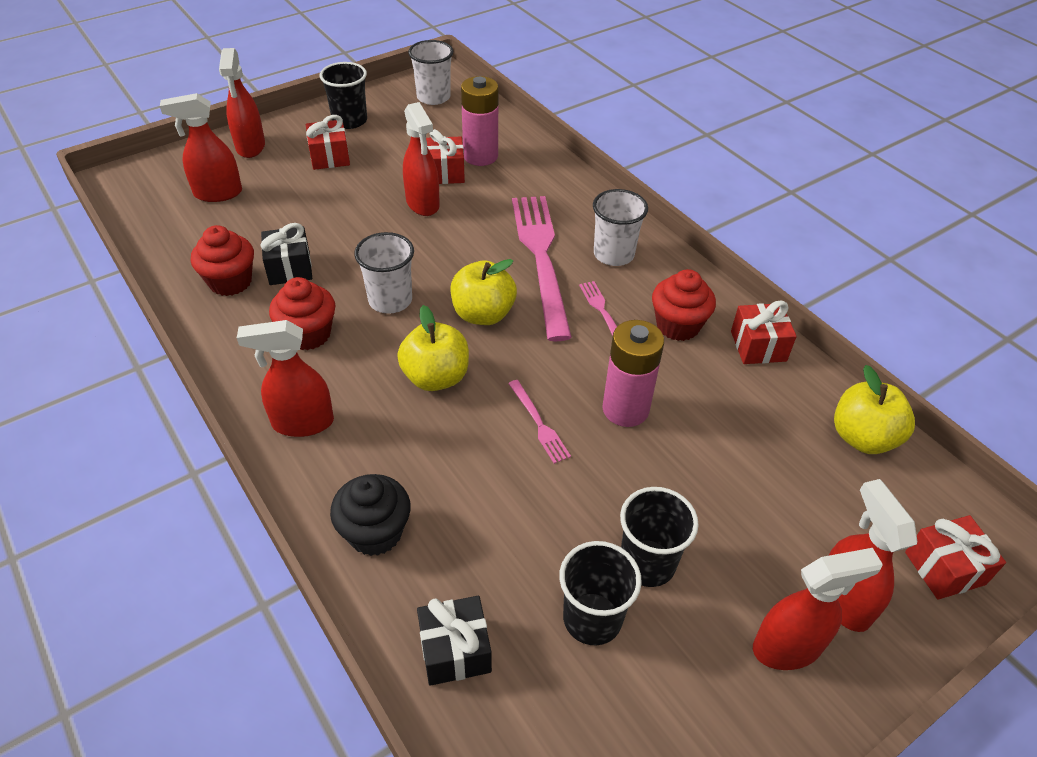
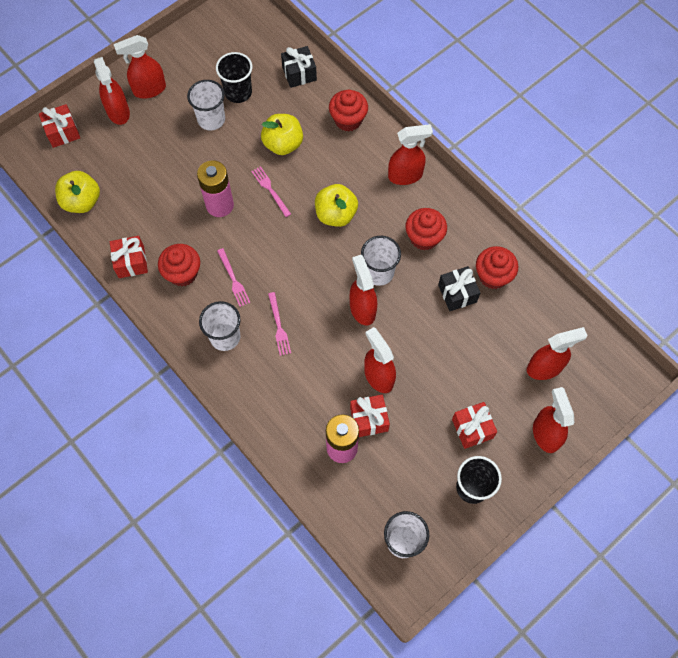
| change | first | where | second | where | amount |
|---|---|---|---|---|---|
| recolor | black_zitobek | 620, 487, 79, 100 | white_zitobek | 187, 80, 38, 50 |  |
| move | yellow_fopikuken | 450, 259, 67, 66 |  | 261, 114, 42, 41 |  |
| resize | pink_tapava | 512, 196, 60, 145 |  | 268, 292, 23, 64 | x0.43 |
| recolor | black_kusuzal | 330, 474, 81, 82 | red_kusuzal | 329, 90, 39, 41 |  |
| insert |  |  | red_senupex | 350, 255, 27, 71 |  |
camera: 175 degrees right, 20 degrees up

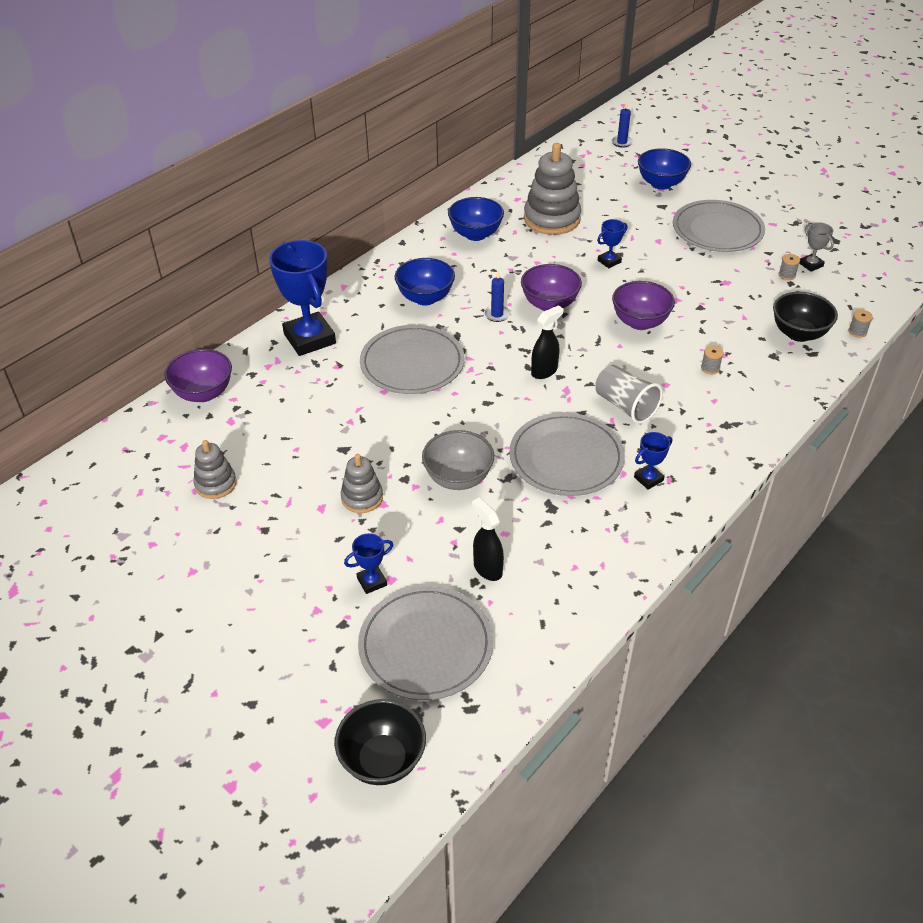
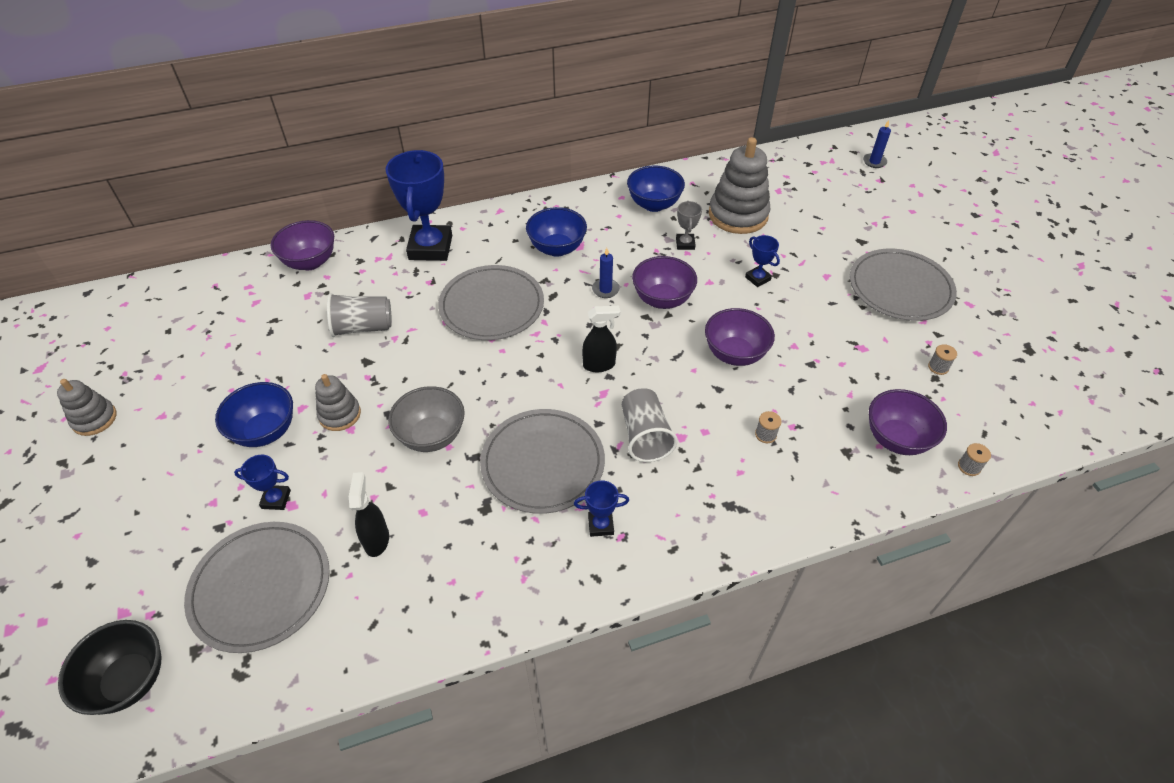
| change | first | where | second | where | amount |
|---|---|---|---|---|---|
| move | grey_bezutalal | 193, 440, 44, 59 |  | 57, 379, 59, 57 |  |
| move | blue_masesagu | 638, 148, 53, 42 |  | 215, 382, 78, 65 |  |
| insert |  |  | grey_zitobek | 327, 293, 65, 44 |  |
| move | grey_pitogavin | 799, 222, 35, 50 |  | 676, 201, 26, 49 |  |
| rotate | blue_pitogavin | 597, 219, 31, 49 |  | 745, 235, 35, 52 | 60 degrees clockwise |
| recolor | black_masesagu | 773, 292, 65, 50 | purple_masesagu | 869, 389, 78, 66 |  |
camera: 30 degrees right, 5 degrees up

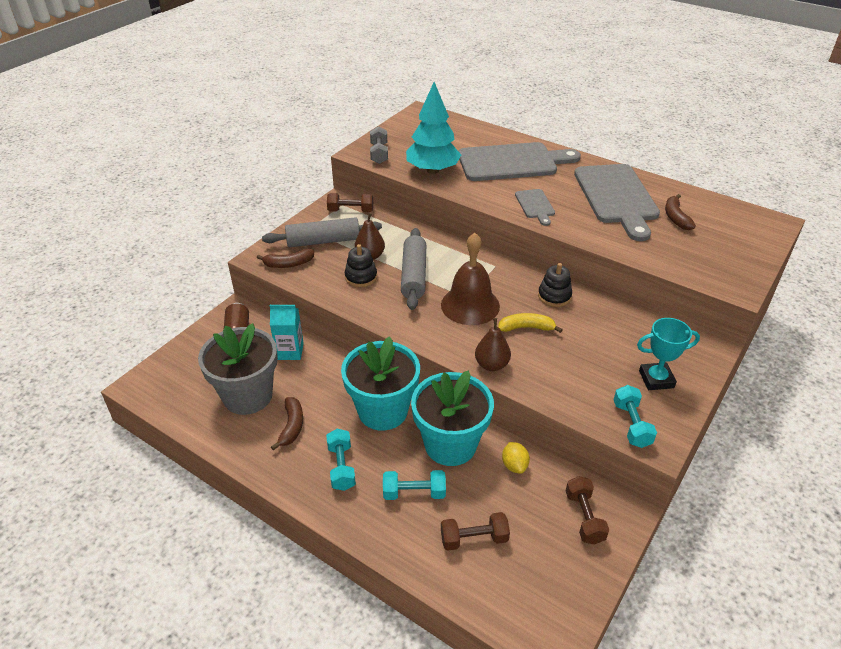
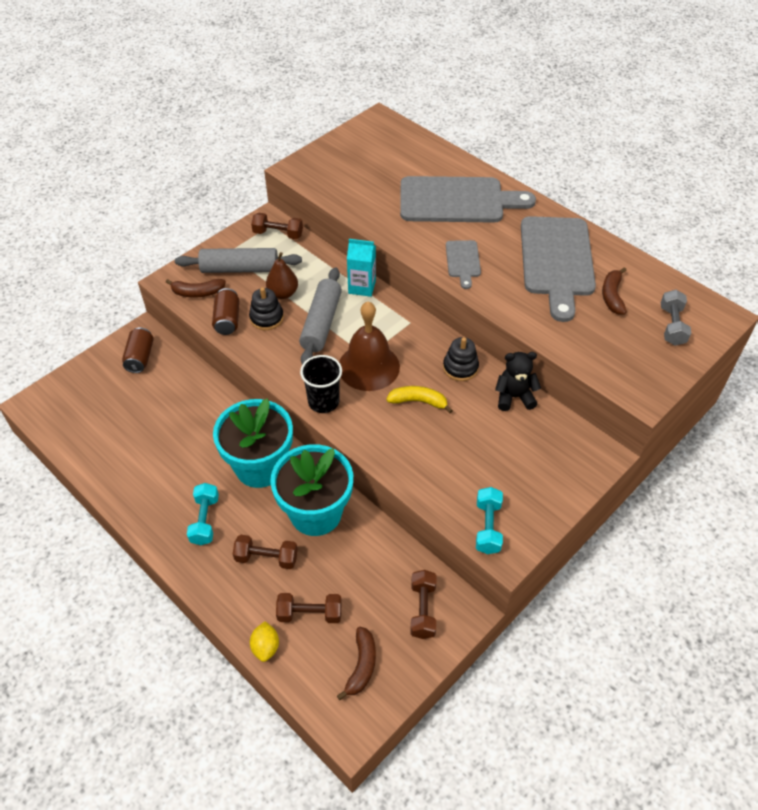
| change | first | where | second | where | amount |
|---|---|---|---|---|---|
| insert |  |  | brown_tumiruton | 212, 288, 27, 47 |  |
| recolor | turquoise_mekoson | 383, 470, 63, 30 | brown_mekoson | 233, 534, 65, 35 |  |
| move | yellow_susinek | 502, 442, 28, 32 |  | 250, 621, 29, 41 |  |
| insert |  |  | black_zitobek | 300, 355, 42, 58 |  |
| move | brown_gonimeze | 271, 397, 32, 53 |  | 337, 627, 39, 73 |  |
| move | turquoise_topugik | 270, 305, 34, 55 |  | 347, 239, 29, 58 |  |
| insert |  |  | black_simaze | 495, 352, 46, 59 |  |
| move | grey_mekoson | 370, 126, 18, 38 |  | 661, 290, 30, 56 |  |
| delete | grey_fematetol | 198, 323, 80, 92 |  |  |  |
| delete | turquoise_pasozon | 406, 82, 55, 92 |  |  |  |
| delete | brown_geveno | 475, 318, 36, 53 |  |  |  |
| delete | turquoise_pitogavin | 637, 318, 63, 72 |  |  |  |
camera: 10 degrees right, 10 degrees up

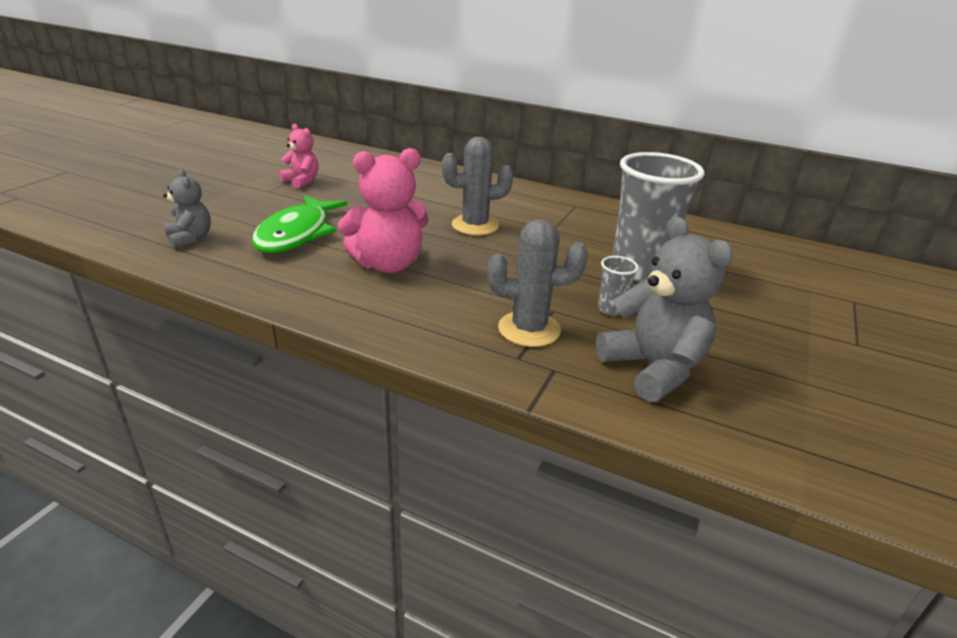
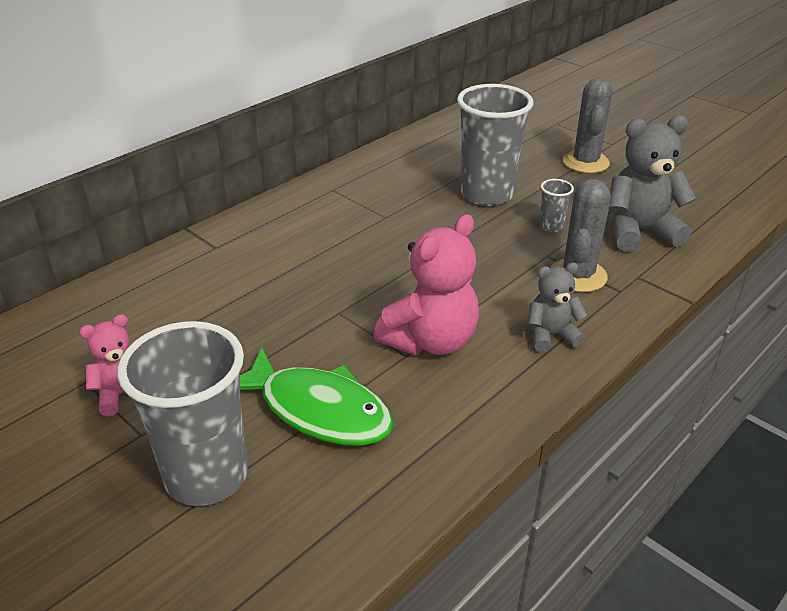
| change | first | where | second | where | amount |
|---|---|---|---|---|---|
| insert |  |  | grey_zitobek | 117, 321, 131, 185 |  |
| rotate | pink_simaze | 338, 148, 91, 125 |  | 374, 214, 105, 141 | 45 degrees clockwise |
| move | grey_simaze | 163, 169, 48, 79 |  | 528, 263, 60, 90 |  |
| move | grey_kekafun | 442, 136, 71, 99 |  | 563, 78, 50, 95 |  |
camera: 70 degrees left, 5 degrees up

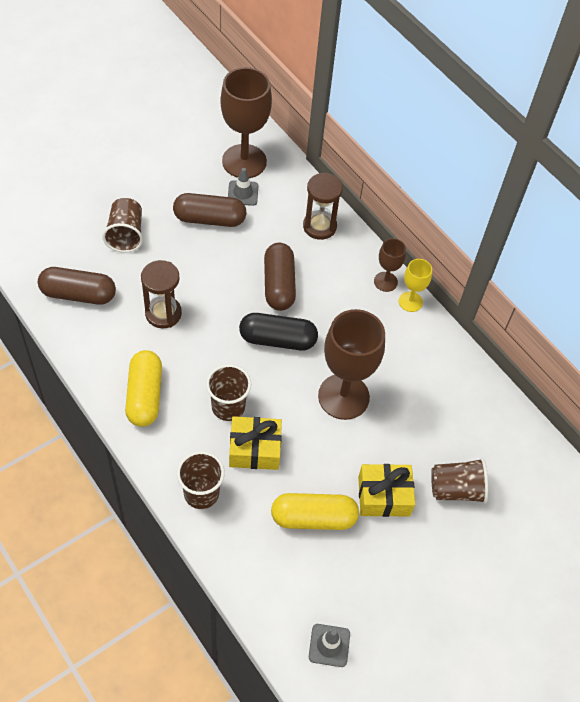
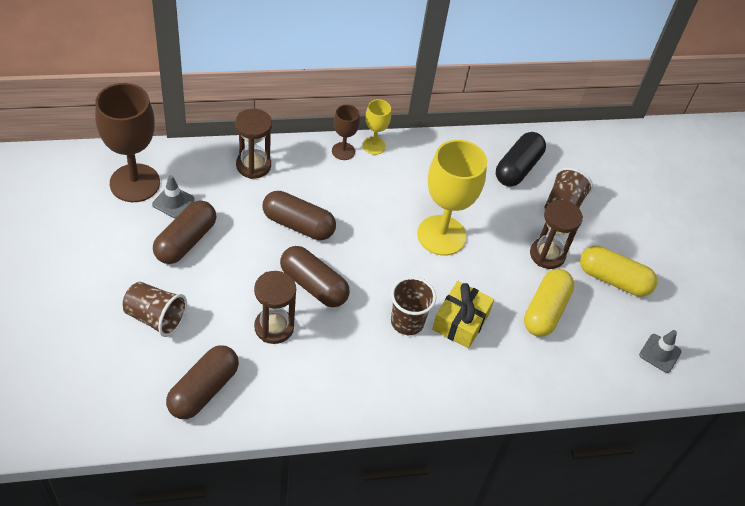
| change | first | where | second | where | amount |
|---|---|---|---|---|---|
| insert |  |  | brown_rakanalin | 280, 246, 70, 61 |  |
| recolor | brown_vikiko | 318, 309, 67, 111 | yellow_vikiko | 417, 140, 70, 116 |  |
| move | black_rakanalin | 239, 313, 79, 37 |  | 496, 132, 50, 55 |  |
| replace | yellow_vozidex | 358, 464, 57, 53 | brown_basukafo | 530, 200, 53, 69 |  |
| move | yellow_rakanalin | 125, 350, 37, 77 |  | 580, 245, 77, 52 |  |
| delete | brown_zitobek | 177, 451, 48, 58 |  |  |  |
camera: 65 degrees left, 5 degrees down

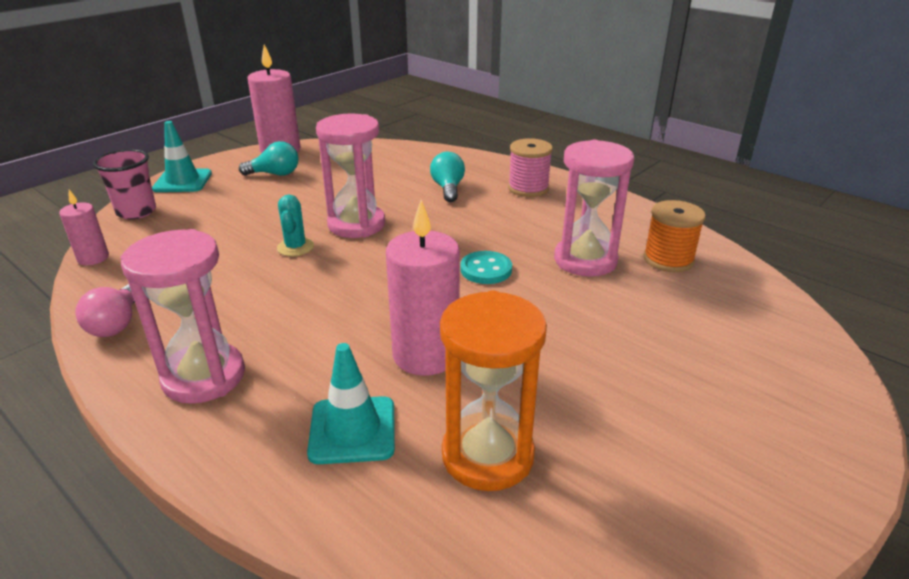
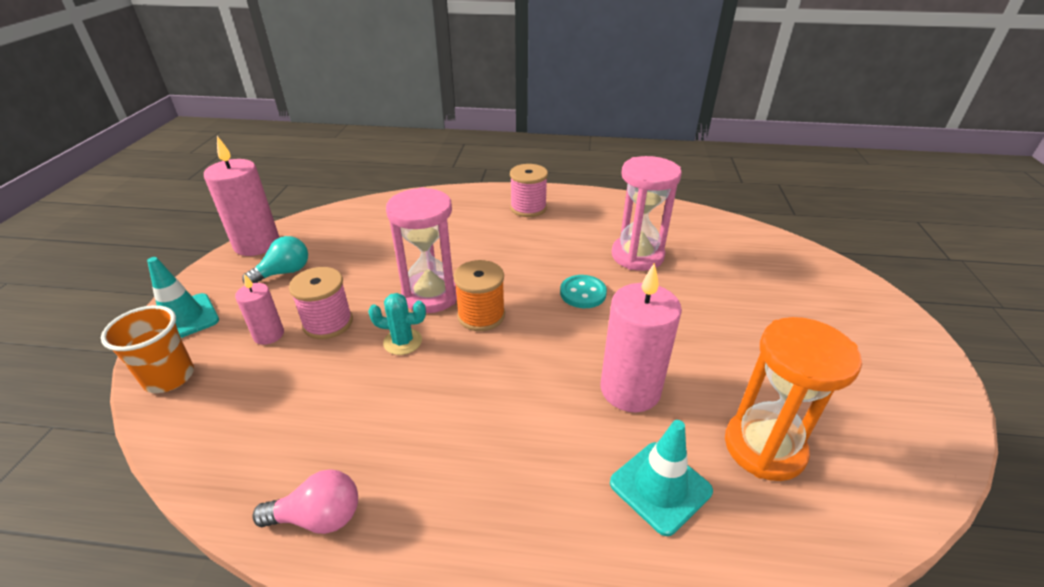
| change | first | where | second | where | amount |
|---|---|---|---|---|---|
| recolor | pink_zitobek | 93, 149, 63, 70 | orange_zitobek | 101, 305, 93, 88 |  |
| move | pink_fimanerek | 59, 190, 50, 75 |  | 235, 274, 49, 71 |  |
| rotate | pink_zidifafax | 75, 284, 60, 53 |  | 252, 470, 106, 64 | 60 degrees counterclockwise |
| insert |  |  | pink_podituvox | 289, 267, 64, 72 |  |
| rotate | turquoise_kekafun | 277, 194, 37, 62 |  | 368, 293, 58, 62 | 45 degrees counterclockwise |
| move | orange_podituvox | 643, 200, 63, 72 |  | 453, 260, 52, 71 |  |
| delete | pink_basukafo | 120, 229, 125, 175 |  |  |  |
| delete | turquoise_zidifafax | 430, 152, 35, 50 |  |  |  |
camera: 35 degrees left, 5 degrees up

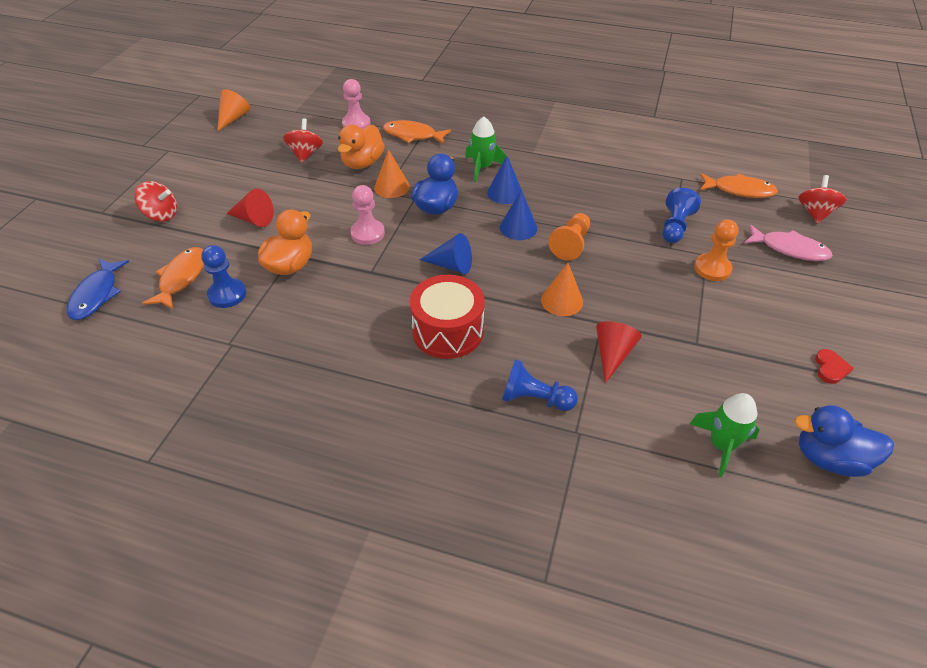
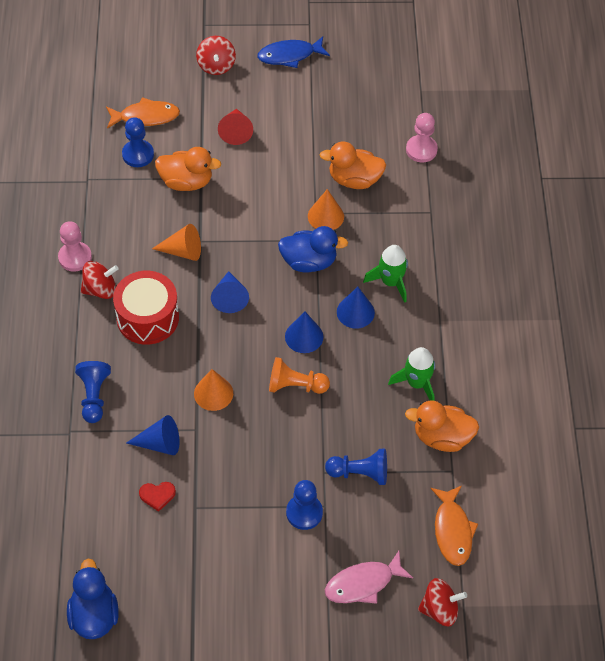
| change | first | where | second | where | amount |
|---|---|---|---|---|---|
| move | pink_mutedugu | 350, 185, 35, 60 |  | 58, 221, 34, 51 |  |
| move | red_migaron | 283, 118, 40, 45 |  | 81, 261, 38, 38 |  |
| recolor | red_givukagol | 596, 321, 46, 62 | blue_givukagol | 127, 415, 52, 40 |  |
| move | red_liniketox | 815, 349, 39, 35 |  | 139, 482, 37, 30 |  |
| move | orange_givukagol | 217, 89, 34, 43 |  | 152, 224, 49, 37 |  |
| move | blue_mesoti | 67, 258, 62, 62 |  | 257, 36, 73, 32 |  |
| recolor | orange_mutedugu | 694, 220, 44, 61 | blue_mutedugu | 286, 480, 37, 50 |  |
| rotate | pink_mesoti | 744, 225, 89, 36 |  | 325, 551, 88, 53 | 60 degrees clockwise |
| move | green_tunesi | 690, 393, 70, 84 |  | 388, 347, 47, 54 |  |
| insert |  |  | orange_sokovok | 405, 401, 74, 51 |  |
| delete | orange_mesoti | 383, 120, 68, 24 |  |  |  |
camera: 70 degrees right, 10 degrees up

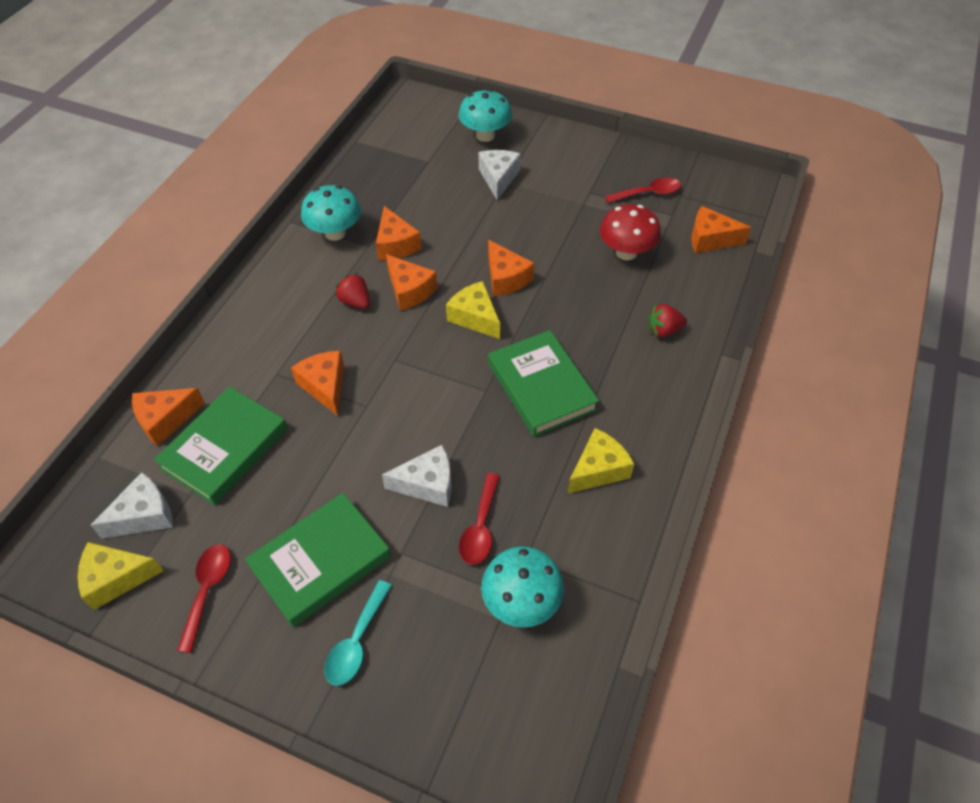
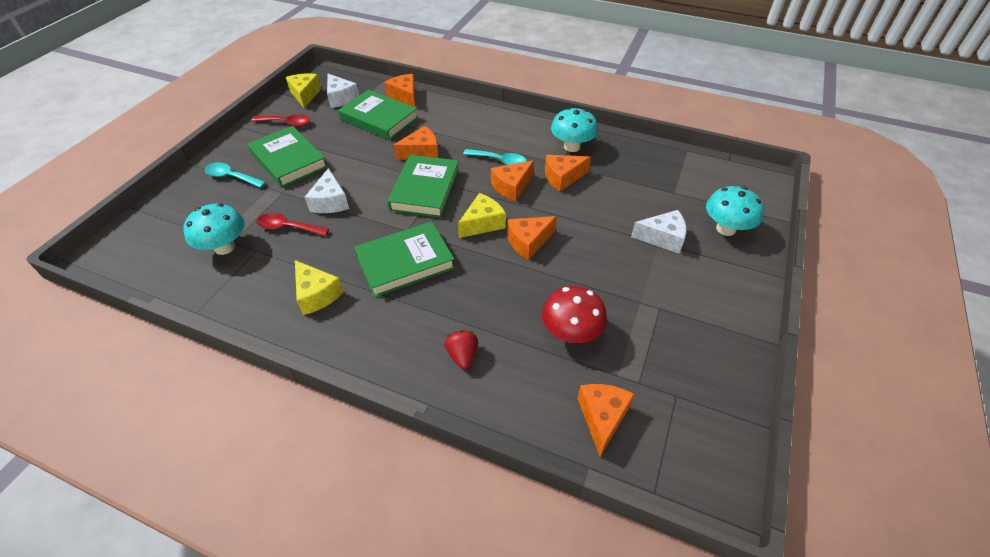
| change | first | where | second | where | amount |
|---|---|---|---|---|---|
| insert |  |  | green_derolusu | 387, 155, 72, 63 |  |
| replace | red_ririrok | 335, 273, 35, 36 | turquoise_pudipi | 463, 149, 64, 16 |  |
| delete | red_pudipi | 605, 178, 76, 25 |  |  |  |
camera: 90 degrees right, 5 degrees down

